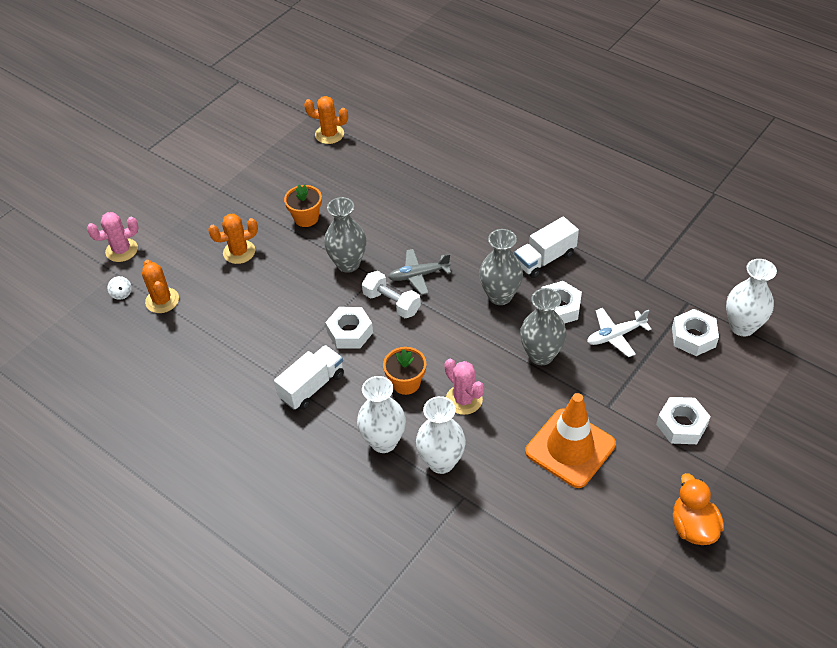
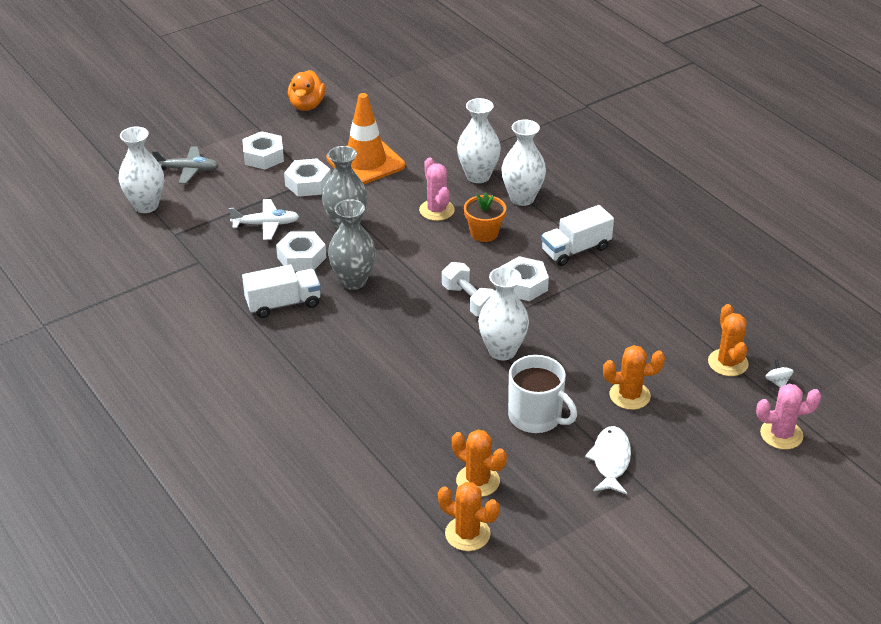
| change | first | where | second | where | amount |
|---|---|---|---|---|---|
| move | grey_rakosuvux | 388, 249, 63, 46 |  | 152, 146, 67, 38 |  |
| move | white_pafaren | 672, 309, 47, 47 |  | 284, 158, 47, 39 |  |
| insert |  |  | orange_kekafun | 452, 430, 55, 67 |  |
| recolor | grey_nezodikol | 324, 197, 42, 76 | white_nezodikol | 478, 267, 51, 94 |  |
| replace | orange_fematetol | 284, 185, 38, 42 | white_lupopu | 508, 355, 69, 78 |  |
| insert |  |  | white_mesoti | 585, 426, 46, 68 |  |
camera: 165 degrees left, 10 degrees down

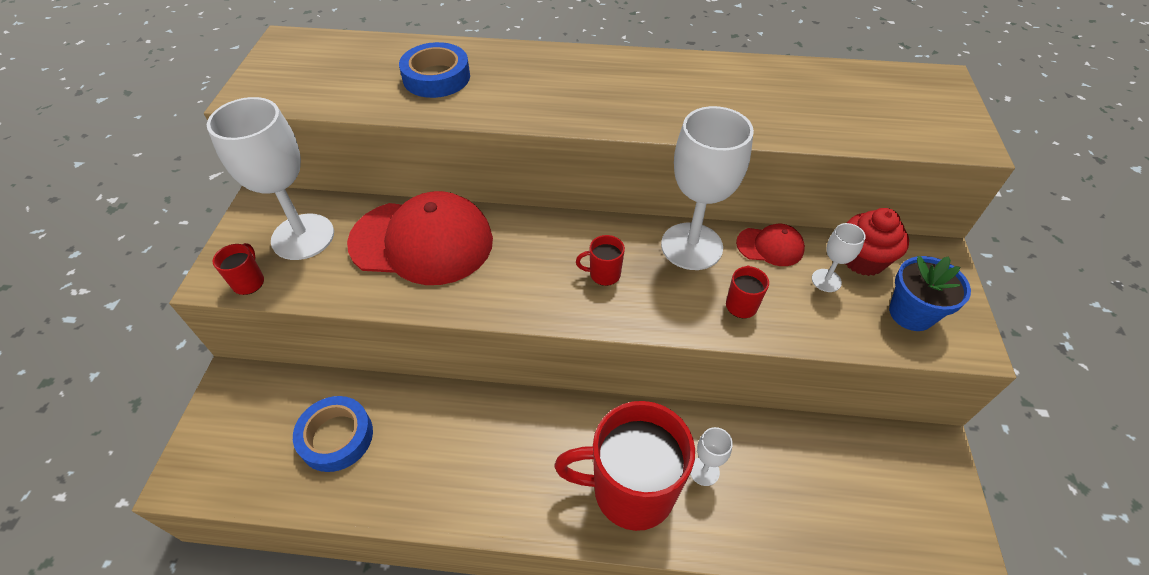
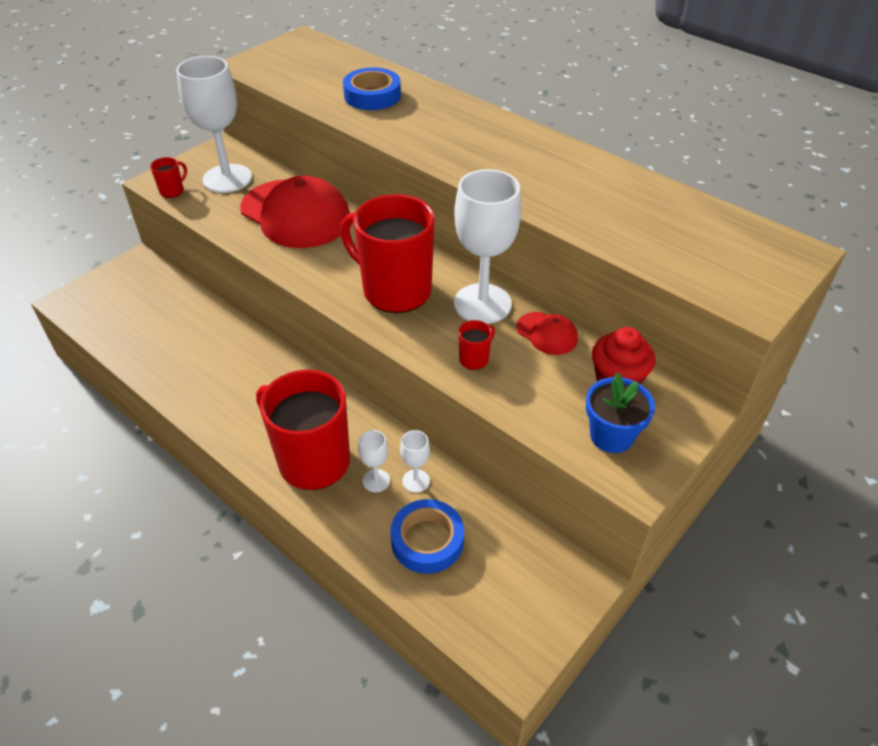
| change | first | where | second | where | amount |
|---|---|---|---|---|---|
| resize | red_lupopu | 576, 235, 49, 51 |  | 340, 194, 95, 119 | x2.49 |
| move | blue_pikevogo | 293, 396, 80, 76 |  | 391, 499, 73, 75 |  |
| move | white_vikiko | 812, 223, 54, 69 |  | 400, 430, 30, 63 |  |
camera: 35 degrees right, 5 degrees down

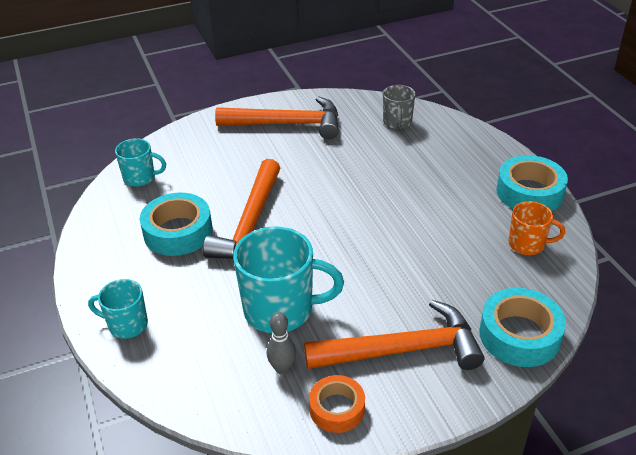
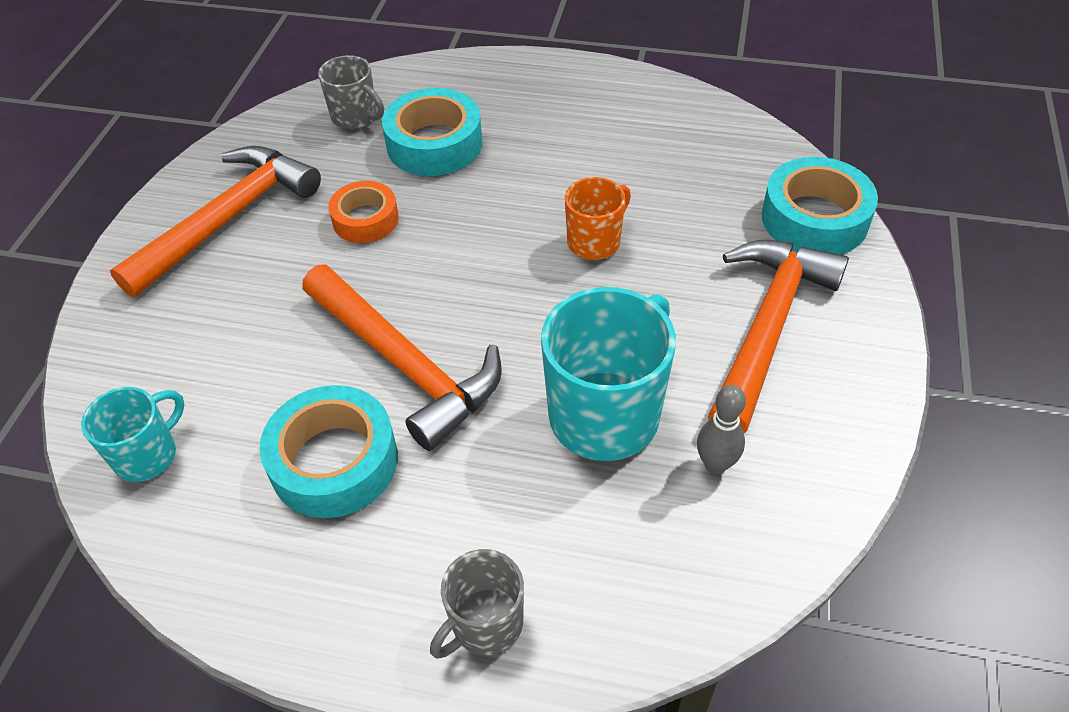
| change | first | where | second | where | amount |
|---|---|---|---|---|---|
| move | orange_pikevogo | 309, 375, 56, 58 |  | 328, 181, 71, 62 |  |
| move | turquoise_pikevogo | 496, 155, 72, 56 |  | 382, 88, 101, 88 |  |
| recolor | turquoise_lupopu | 88, 279, 60, 60 | grey_lupopu | 430, 549, 94, 110 |  |
| move | orange_lupopu | 509, 201, 56, 54 |  | 565, 177, 66, 83 |  |
camera: 55 degrees left, 10 degrees up

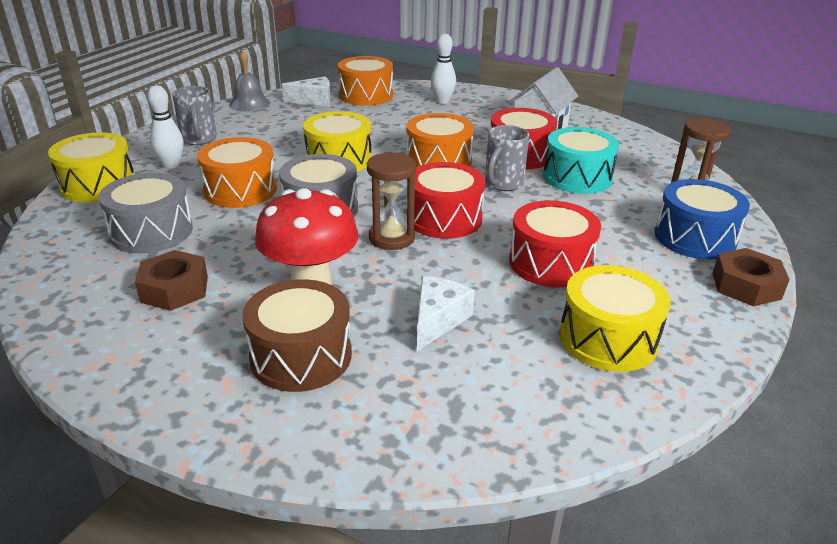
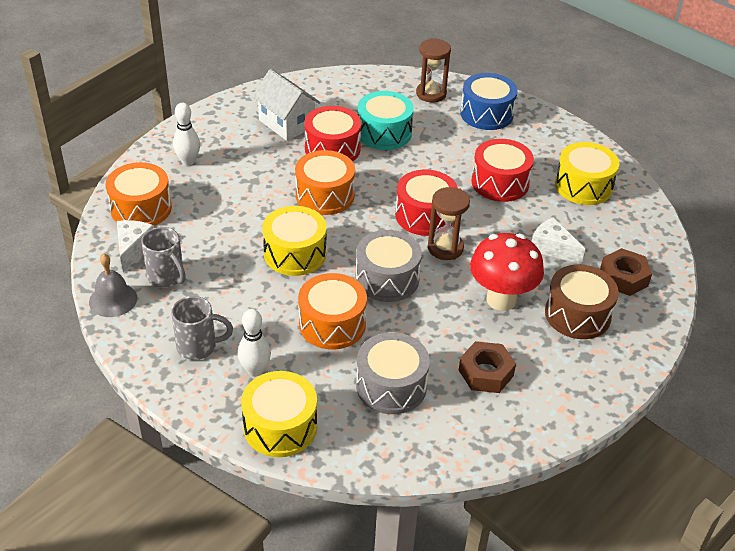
| change | first | where | second | where | amount |
|---|---|---|---|---|---|
| move | grey_lupopu | 485, 125, 44, 66 |  | 141, 227, 45, 60 |  |
| move | brown_pafaren | 713, 248, 77, 58 |  | 600, 248, 52, 48 |  |
camera: 75 degrees left, 10 degrees up

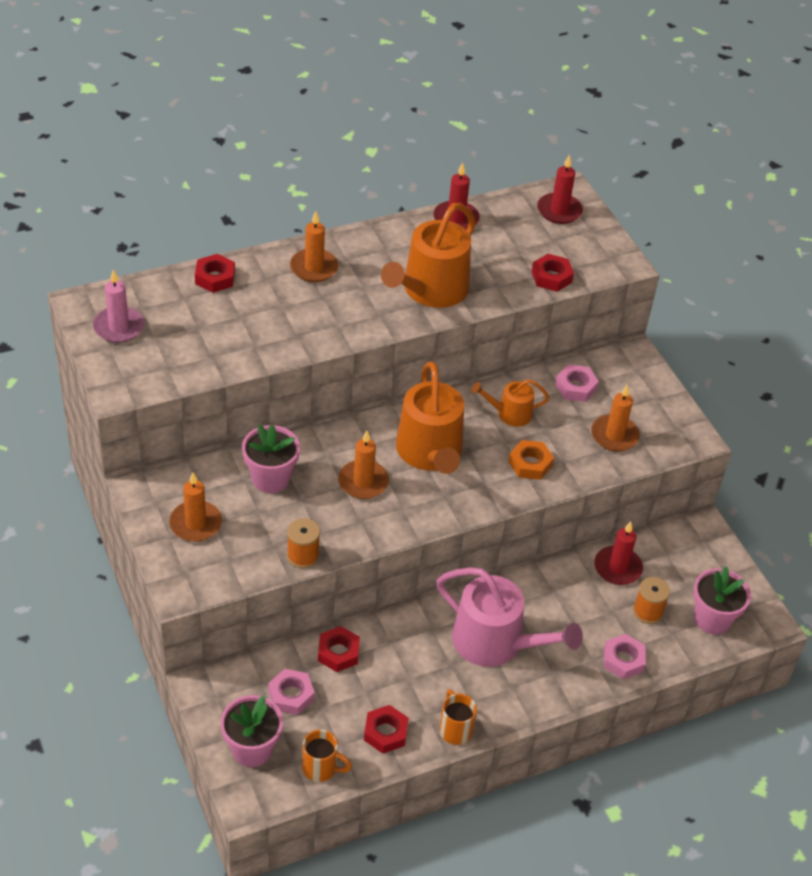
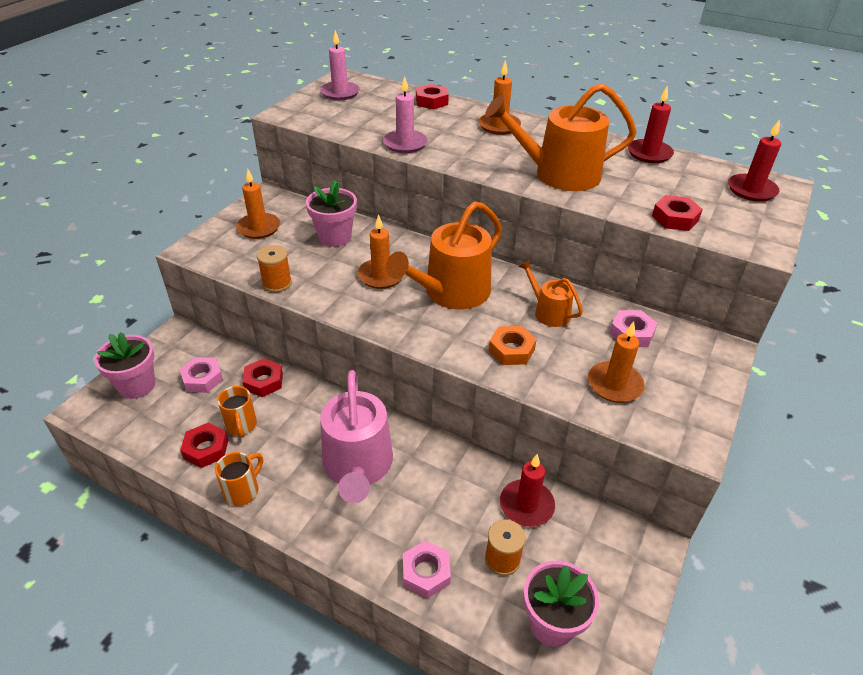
| change | first | where | second | where | amount |
|---|---|---|---|---|---|
| move | orange_lupopu | 302, 730, 50, 52 |  | 217, 386, 40, 52 |  |
| insert |  |  | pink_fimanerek | 383, 76, 45, 77 |  |
camera: 55 degrees right, 5 degrees down

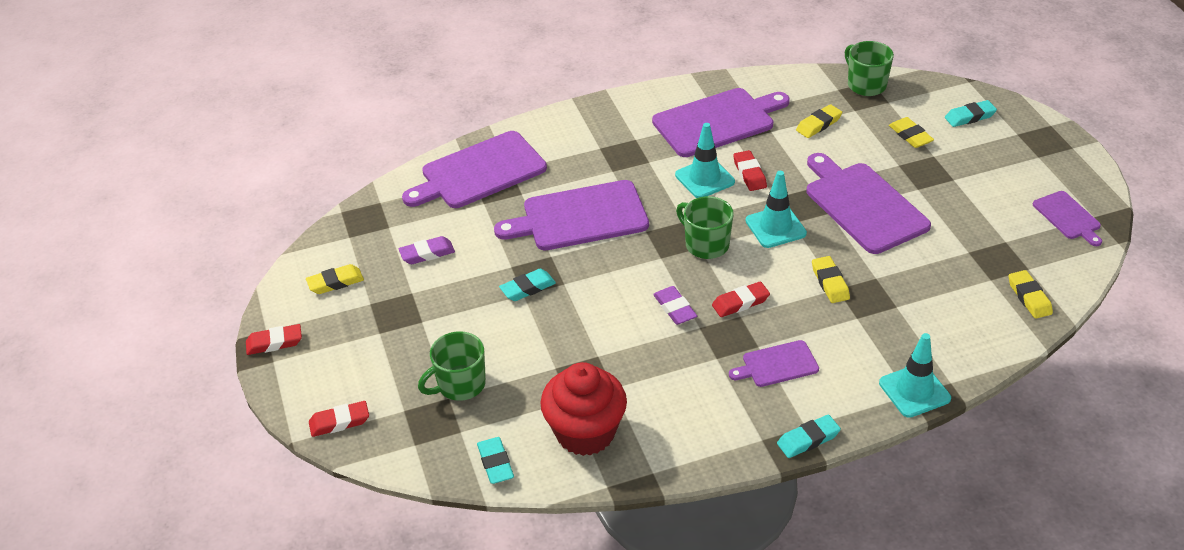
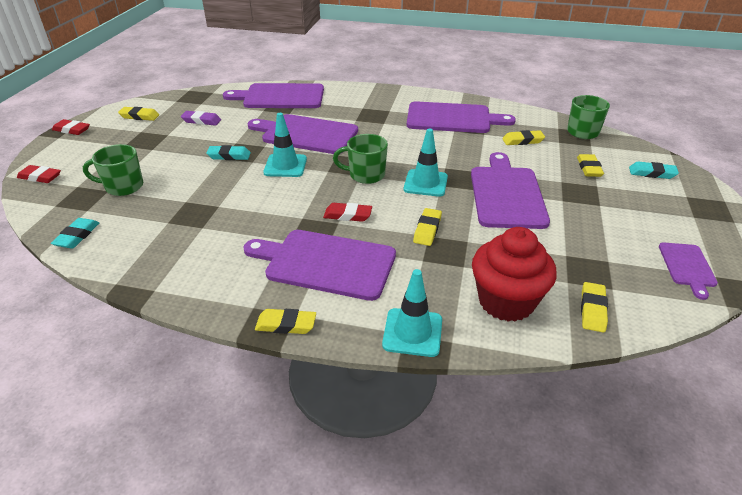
| change | first | where | second | where | amount |
|---|---|---|---|---|---|
| resize | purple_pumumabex | 729, 340, 90, 47 |  | 243, 230, 153, 71 | x1.92 |
| recolor | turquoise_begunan | 777, 415, 64, 43 | yellow_begunan | 255, 309, 61, 25 |  |
| move | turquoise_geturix | 675, 123, 60, 75 |  | 263, 113, 44, 64 |  |
| rotate | green_lupopu | 676, 196, 58, 63 |  | 333, 134, 55, 50 | 75 degrees counterclockwise |
| move | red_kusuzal | 540, 362, 87, 94 |  | 472, 227, 85, 95 |  |
| delete | purple_begunan | 653, 286, 44, 39 |  |  |  |
| delete | red_begunan | 733, 150, 34, 41 |  |  |  |
camera: 30 degrees right, 5 degrees down

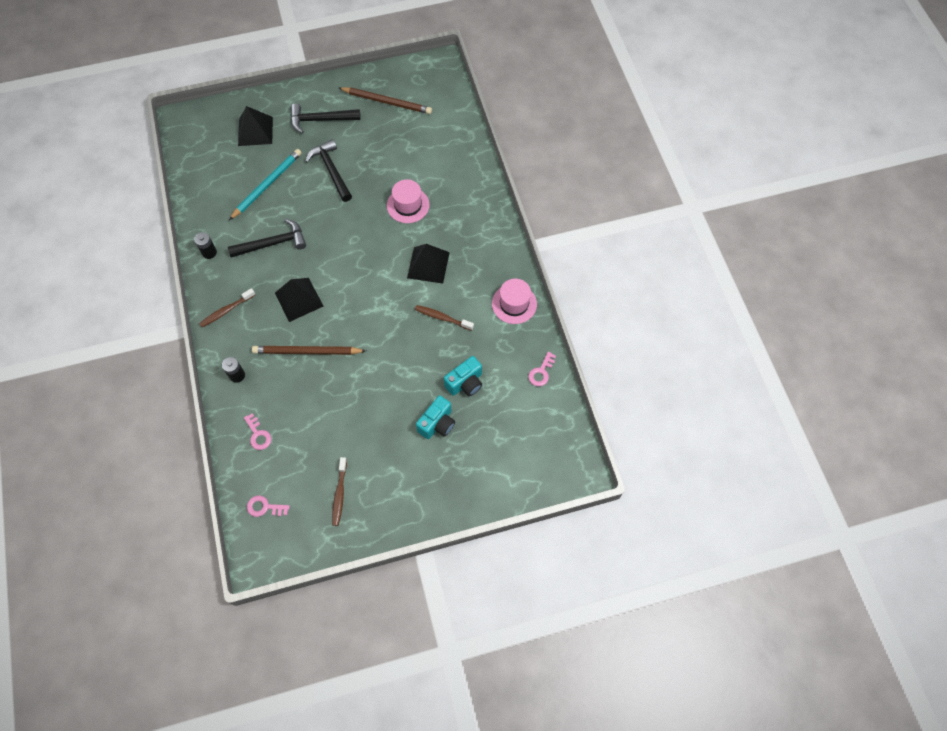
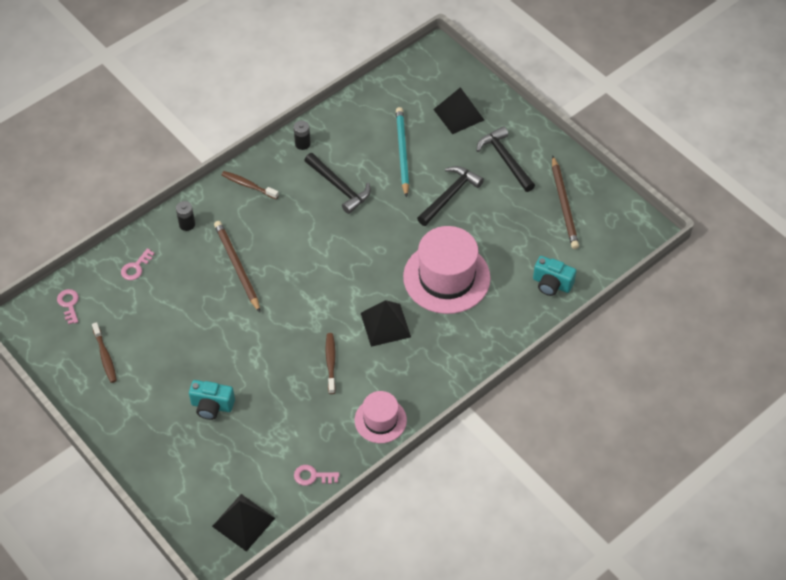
| change | first | where | second | where | amount |
|---|---|---|---|---|---|
| rotate | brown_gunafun | 332, 457, 15, 69 |  | 92, 322, 25, 61 | 90 degrees counterclockwise |
| move | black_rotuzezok | 275, 278, 49, 44 |  | 212, 494, 63, 58 |  |
| rotate | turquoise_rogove | 229, 149, 73, 71 |  | 396, 107, 13, 91 | 105 degrees counterclockwise |
| resize | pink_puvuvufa | 387, 179, 43, 44 |  | 403, 226, 88, 88 | x1.78 |
| move | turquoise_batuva | 444, 356, 38, 40 |  | 533, 256, 43, 40 |  |
camera: 65 degrees right, 10 degrees down

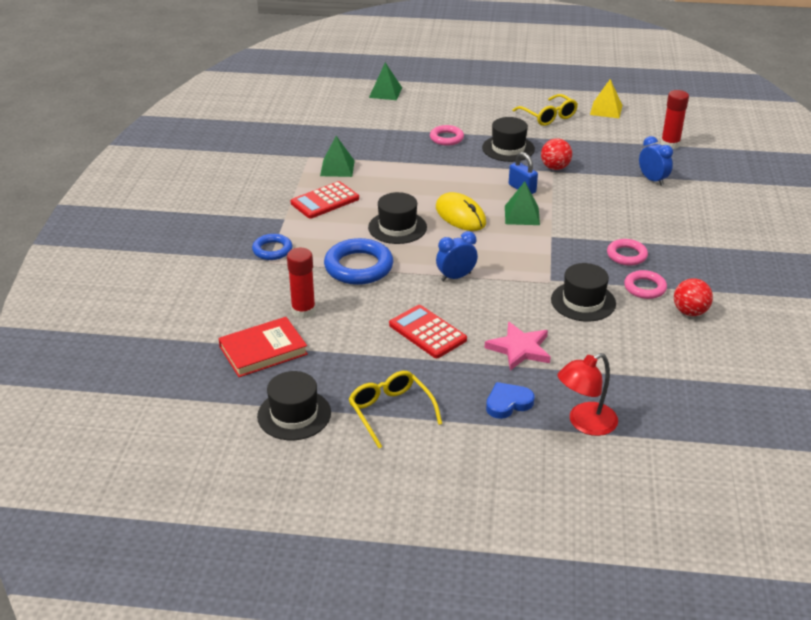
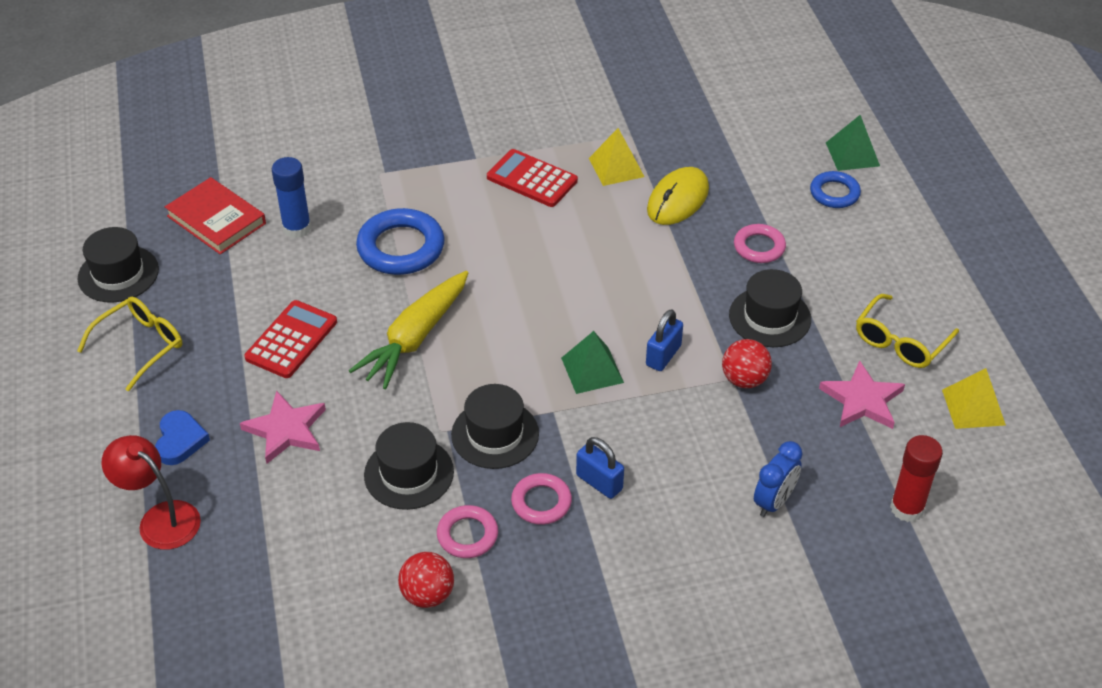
| change | first | where | second | where | amount |
|---|---|---|---|---|---|
| rotate | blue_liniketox | 486, 382, 48, 37 |  | 155, 410, 55, 55 | 45 degrees clockwise |
| recolor | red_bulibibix | 287, 248, 29, 71 | blue_bulibibix | 272, 157, 39, 81 |  |
| replace | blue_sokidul | 436, 231, 42, 50 | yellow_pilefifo | 349, 271, 120, 118 |  |
| move | black_puvuvufa | 368, 192, 59, 52 |  | 451, 384, 88, 85 |  |
| insert |  |  | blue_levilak | 576, 437, 48, 62 |  |
| recolor | green_rotuzezok | 320, 136, 35, 41 | yellow_rotuzezok | 589, 128, 56, 58 |  |
| move | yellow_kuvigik | 436, 192, 50, 39 |  | 647, 167, 62, 58 |  |
| move | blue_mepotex | 252, 234, 40, 26 |  | 810, 171, 51, 37 |  |
| insert |  |  | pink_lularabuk | 819, 361, 86, 68 |  |
camera: 70 degrees right, 10 degrees up

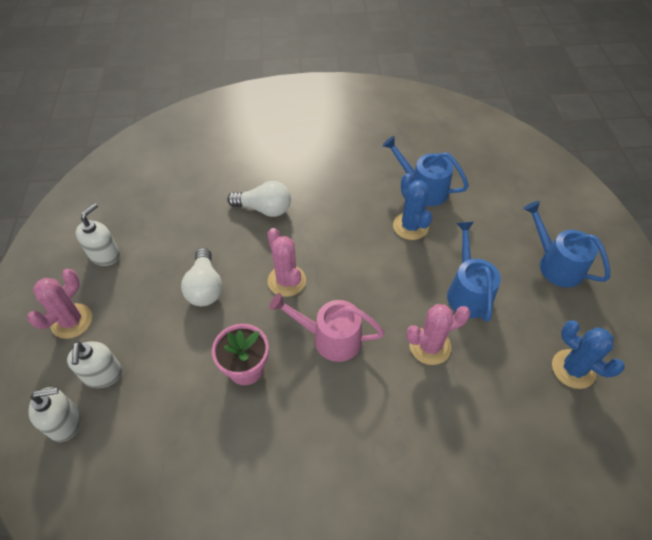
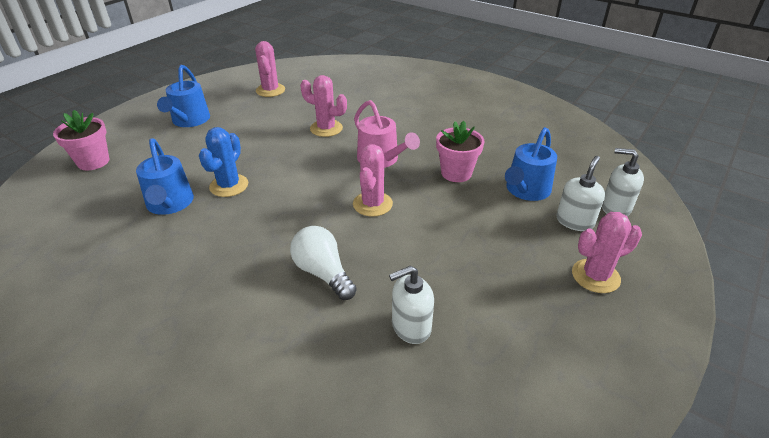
| change | first | where | second | where | amount |
|---|---|---|---|---|---|
| insert |  |  | pink_fematetol | 53, 110, 56, 61 |  |
| recolor | blue_kekafun | 552, 320, 73, 69 | pink_kekafun | 255, 41, 30, 56 |  |
| move | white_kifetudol | 76, 203, 44, 63 |  | 389, 265, 45, 79 |  |
| move | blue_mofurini | 447, 222, 54, 100 |  | 505, 127, 52, 74 |  |
| delete | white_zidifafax | 181, 248, 41, 58 |  |  |  |
camera: 140 degrees left, 15 degrees down

